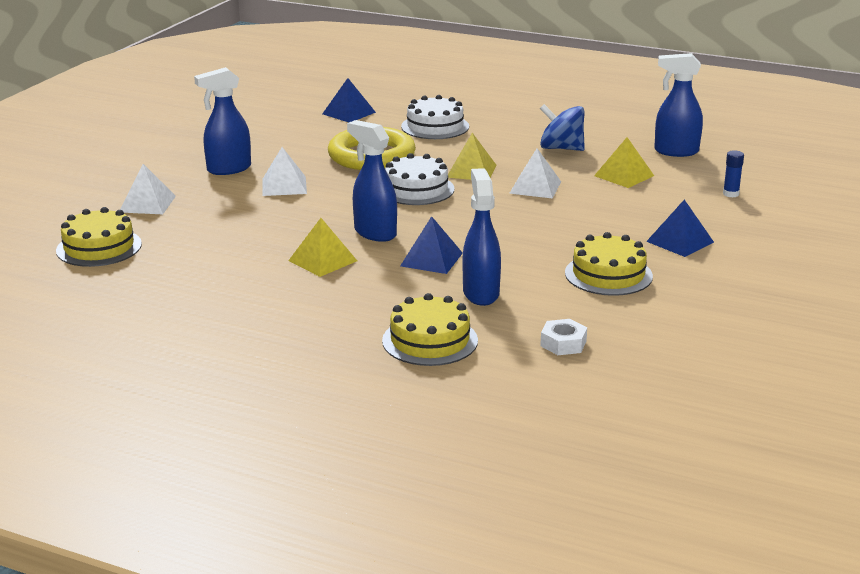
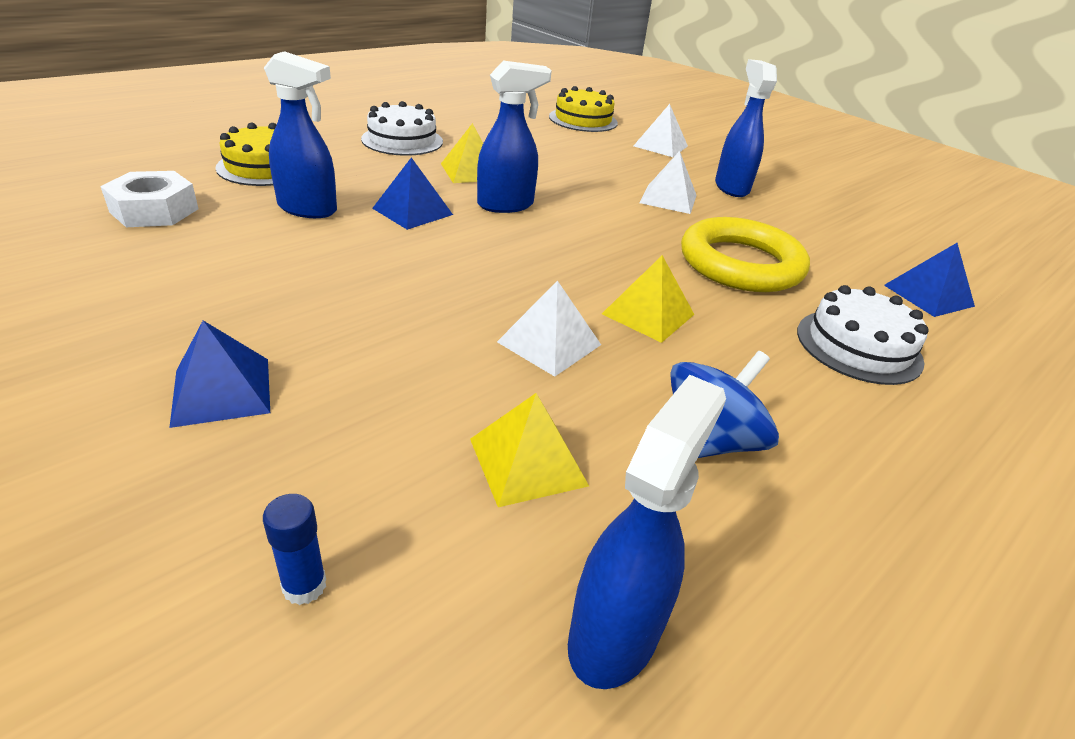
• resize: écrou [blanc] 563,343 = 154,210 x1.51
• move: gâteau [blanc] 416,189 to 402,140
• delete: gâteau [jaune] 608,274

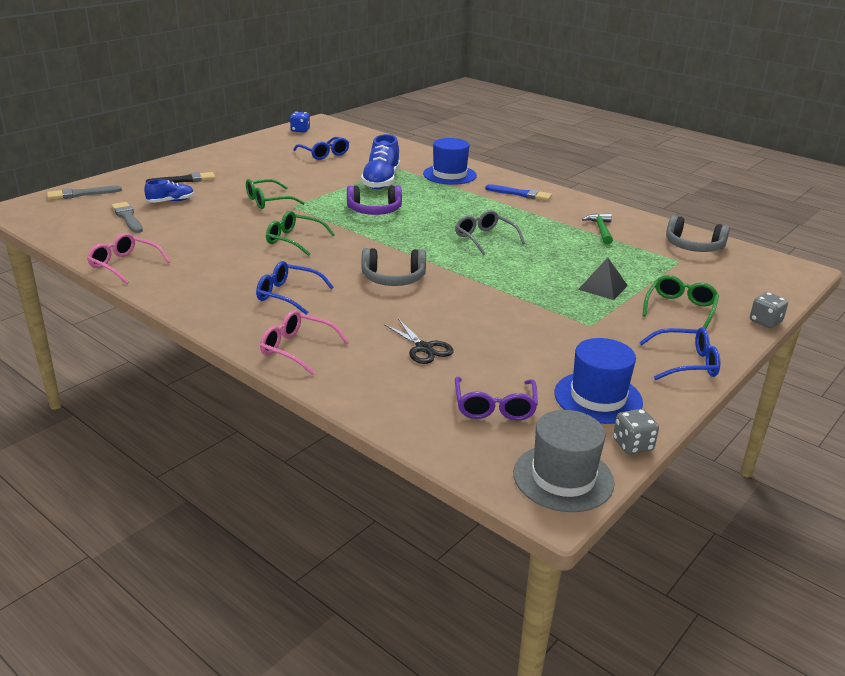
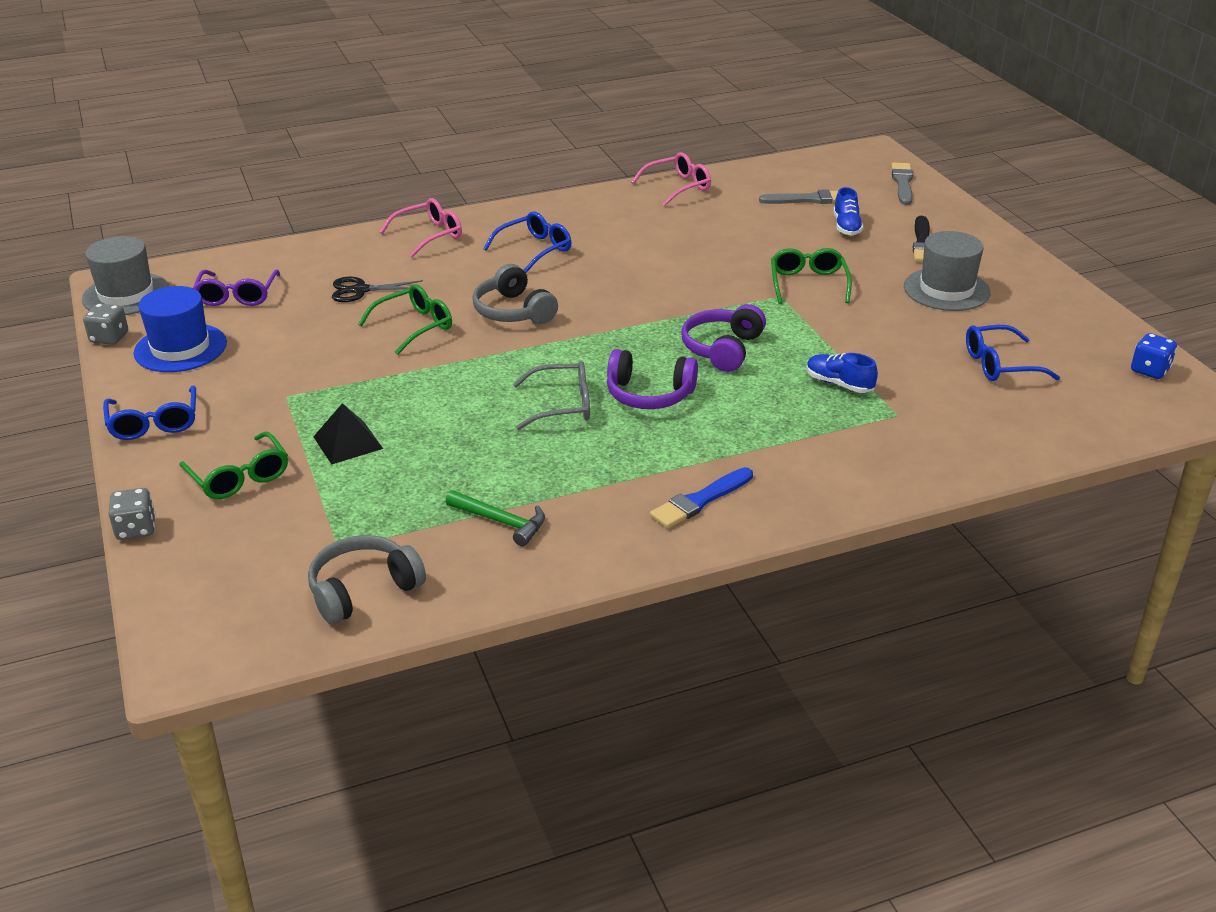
• rotate: lunettes [bleu] 686,363 = 154,423 45 degrees counterclockwise
• rotate: lunettes [violet] 495,407 = 237,296 120 degrees counterclockwise
• move: lunettes [vert] 294,240 to 414,326
• rotate: casque audio [gris] 393,278 = 513,311 60 degrees counterclockwise
• insert: casque audio [violet] 649,394
• resize: chaussure [bleu] 381,181 = 839,384 x0.56
• insert: chapeau [gris] 946,290
• delete: chapeau [bleu] 449,175

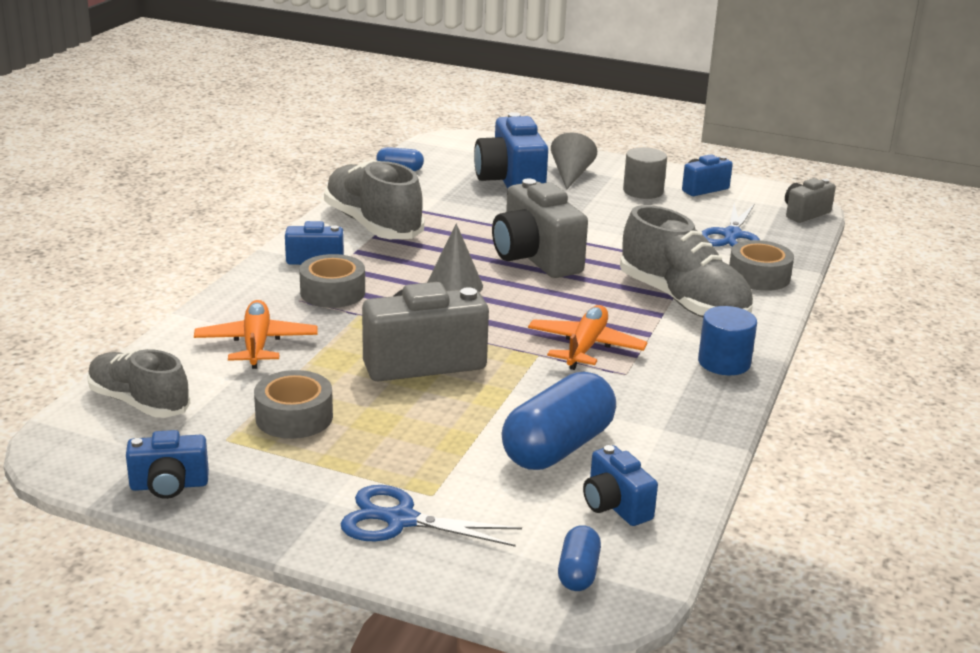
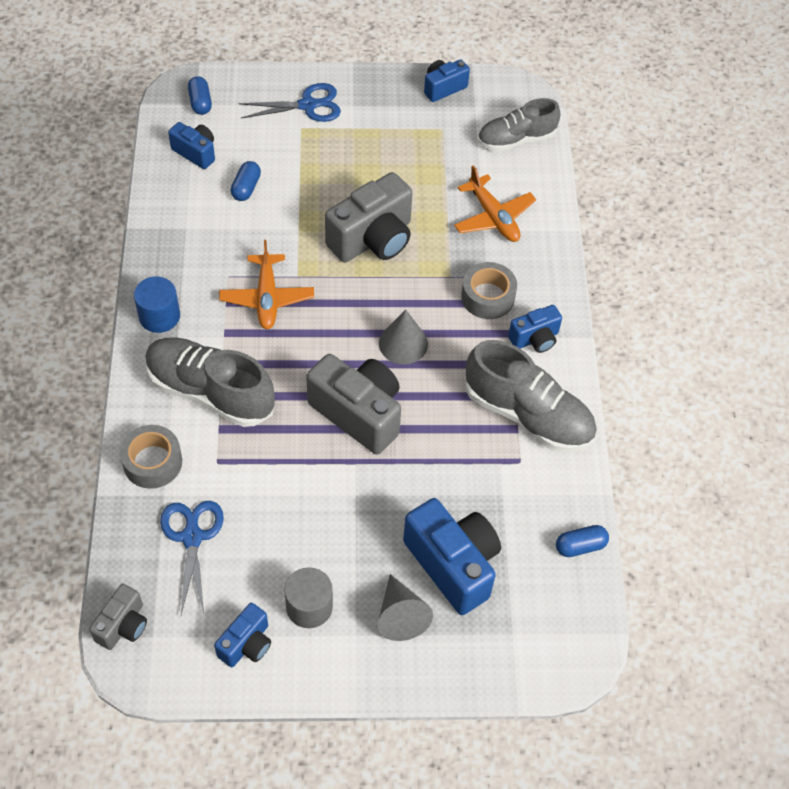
• resize: gélule [bleu] 557,447 = 246,188 x0.49
• rotate: chaussure [gris] 139,402 = 516,139 150 degrees clockwise
• delete: ruban adhésif [gris] 294,417

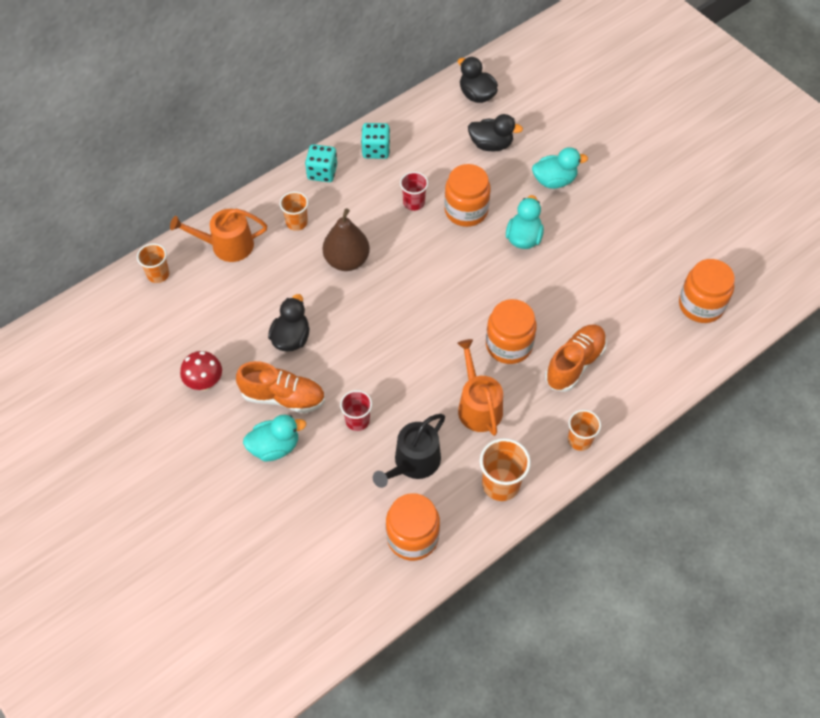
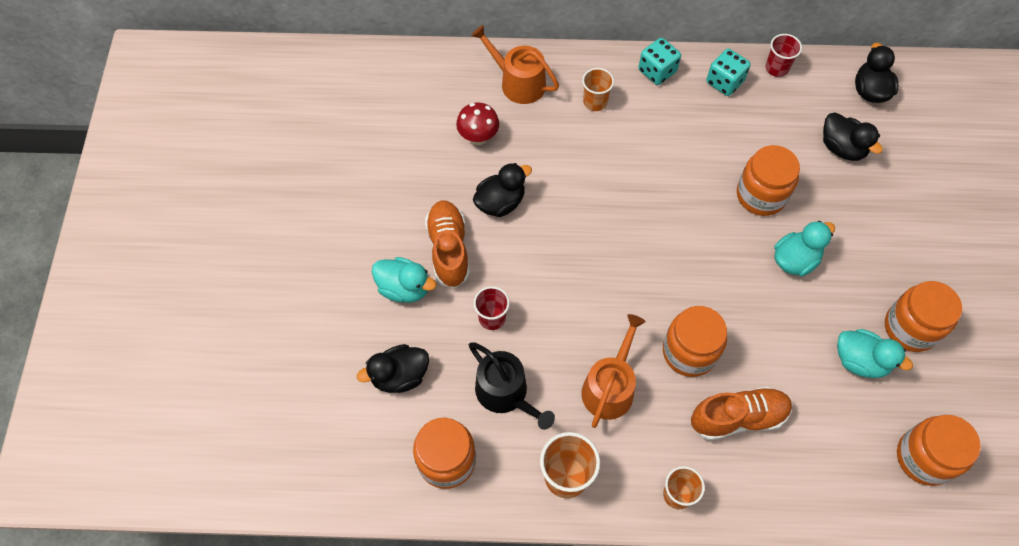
• insert: canard [noir] 399,376
• rotate: chaussure [orange] 283,397 = 448,249 150 degrees counterclockwise
• move: champignon [rouge] 205,383 to 478,137
• rotate: arrosoir [noir] 413,463 = 506,394 120 degrees counterclockwise
• move: gobelet [rouge] 414,203 to 776,68
• move: canard [turquoise] 554,181 to 860,361
• insert: bocal [orange] 910,328
• delete: gobelet [orange] 158,274
• delete: poire [marron] 347,260

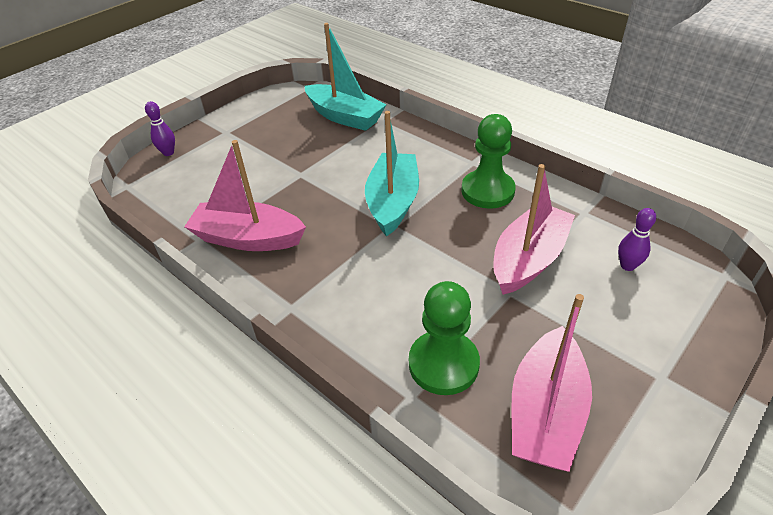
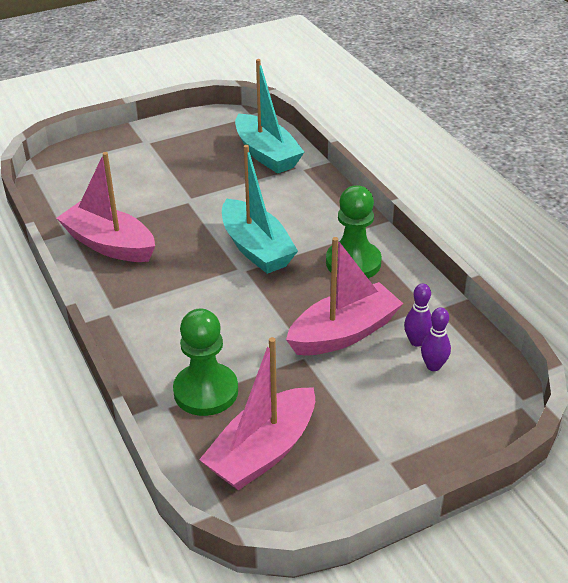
• rotate: bateau [turquoise] 393,202 = 256,248 120 degrees clockwise
• move: quille [violet] 168,153 to 416,341

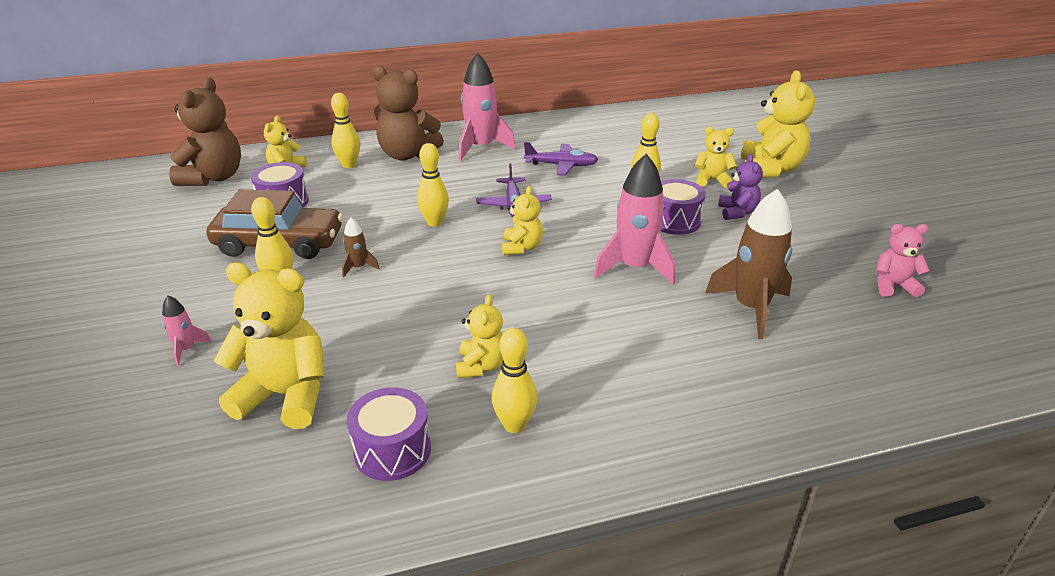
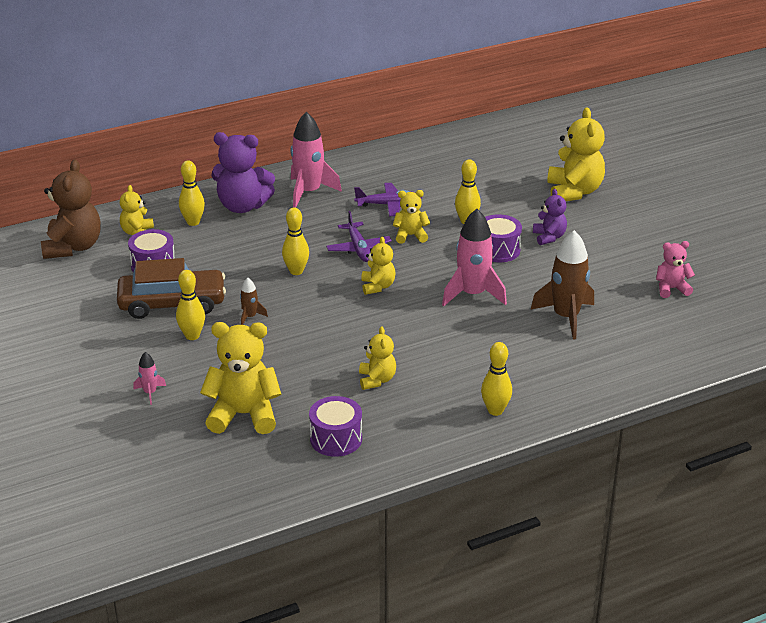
• recolor: ours en peluche [marron] 407,155 to ours en peluche [violet] 242,206
• move: ours en peluche [jaune] 712,180 to 410,235
• move: quille [jaune] 514,425 to 495,410

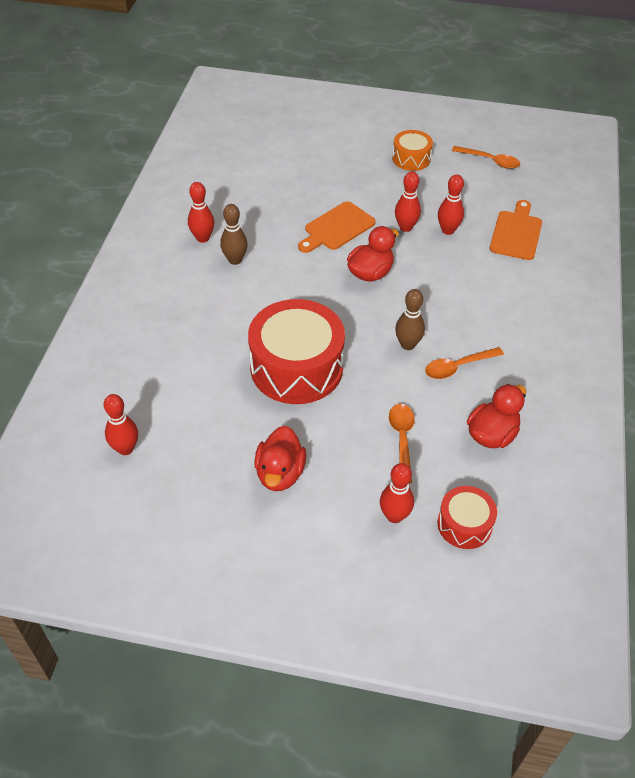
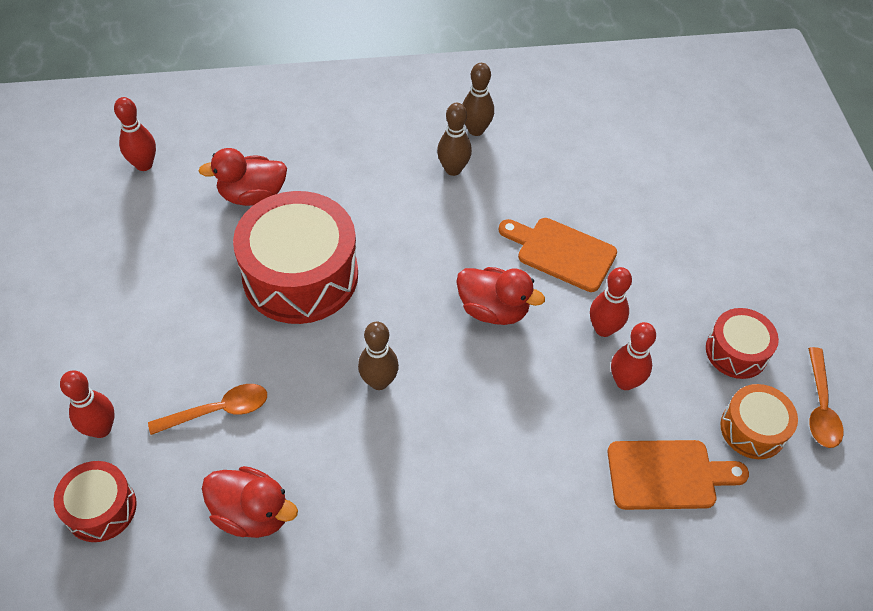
• move: canard [rouge] 280,473 to 252,195
• recolor: quille [rouge] 202,238 to quille [marron] 476,130
• insert: tambour [rouge] 736,352
• move: tambour [orange] 411,159 to 753,429
• delete: cuillère [orange] 458,367

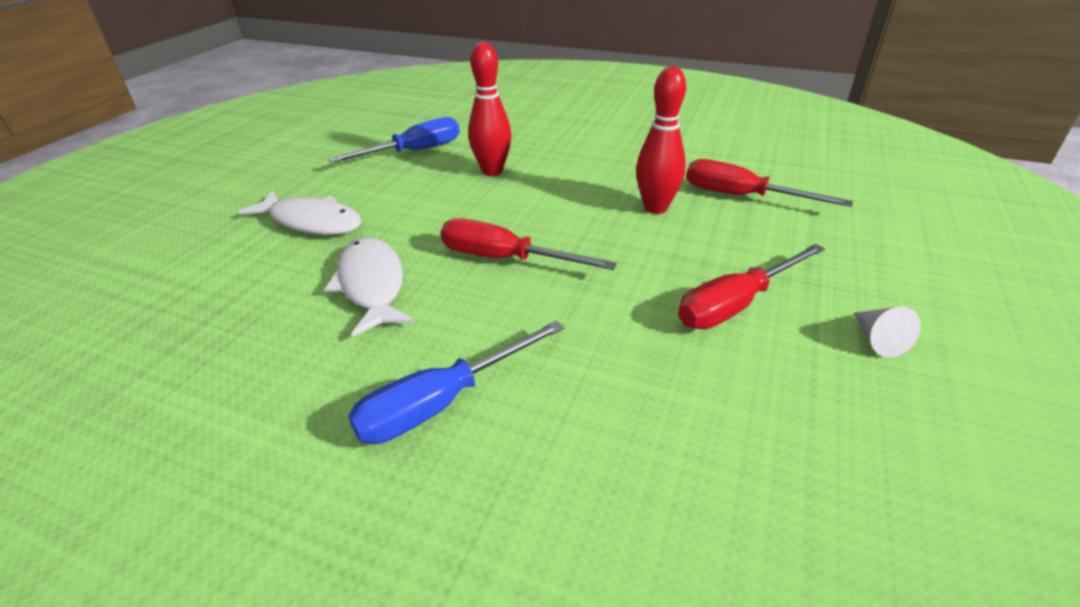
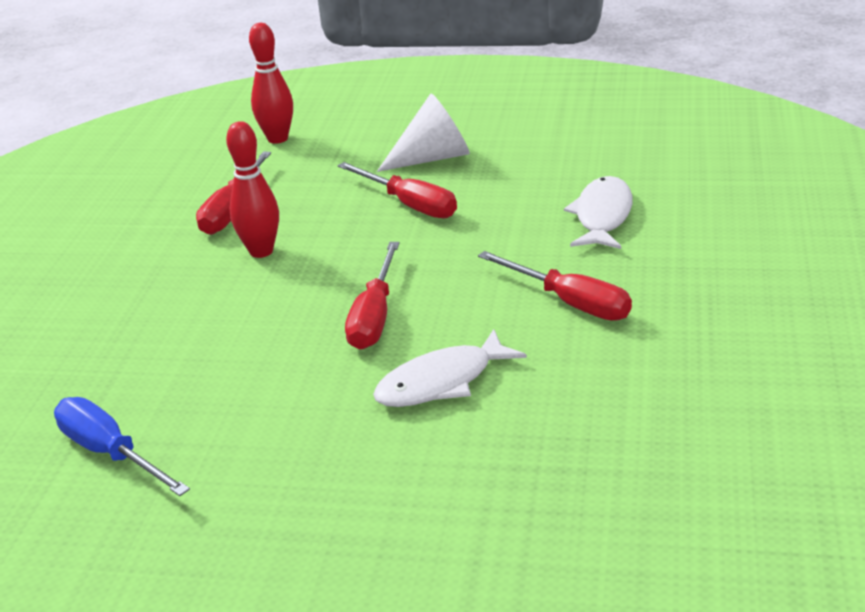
• move: quille [rouge] 492,171 to 277,139
• resize: cône [blanc] 877,340 = 433,158 x2.01
• recolor: tournevis [bleu] 442,403 to tournevis [rouge] 570,303
• move: poisson [blanc] 311,222 to 602,216

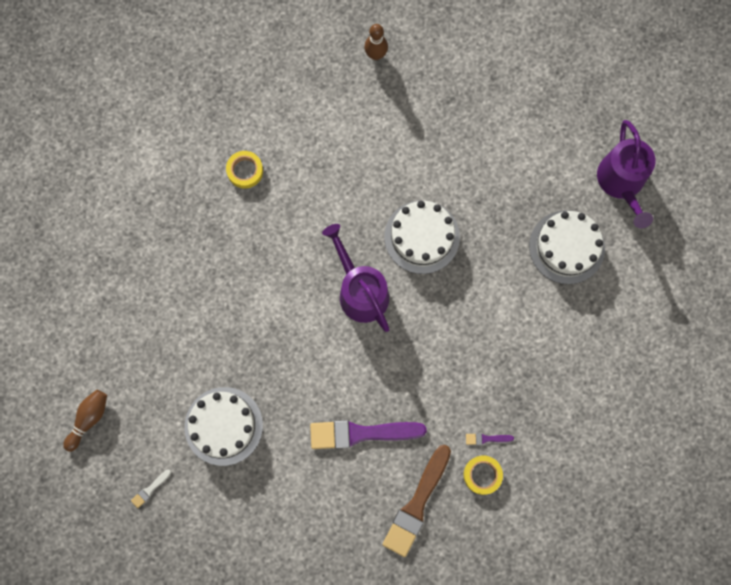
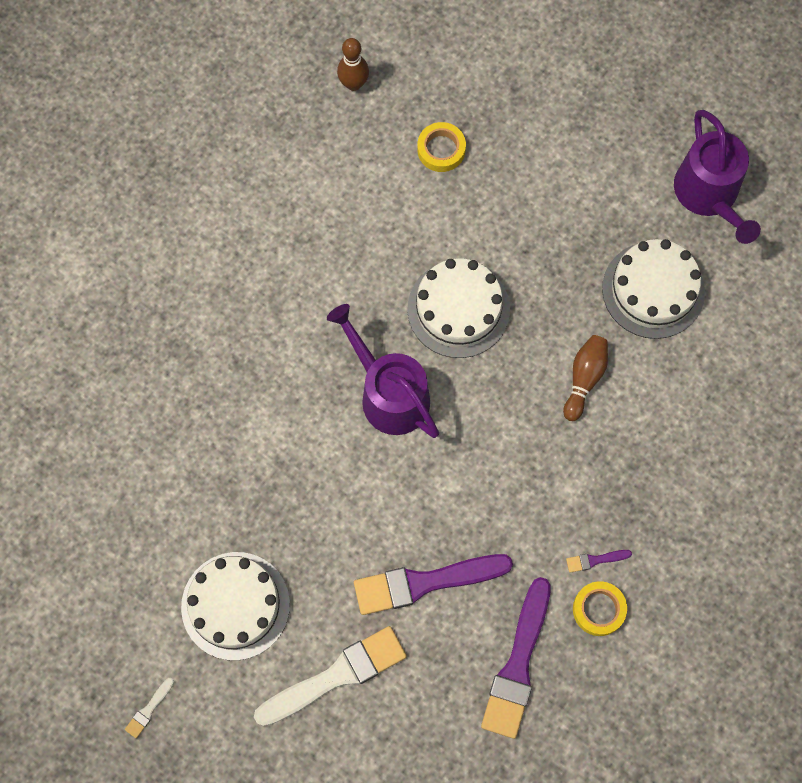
• insert: pinceau [blanc] 336,676
• move: ruban adhésif [jaune] 245,171 to 441,149
• recolor: pinceau [marron] 416,504 to pinceau [violet] 517,665
• move: quille [marron] 88,419 to 584,379

